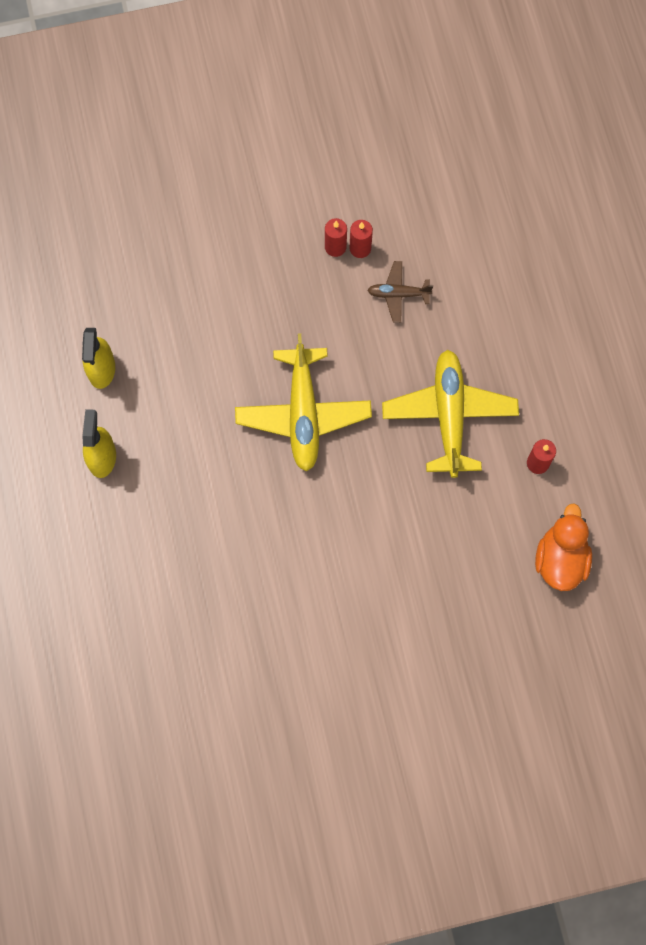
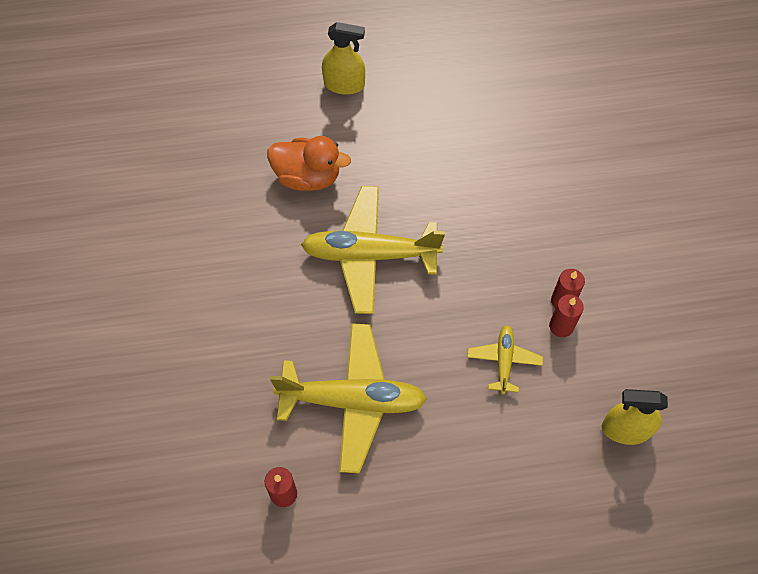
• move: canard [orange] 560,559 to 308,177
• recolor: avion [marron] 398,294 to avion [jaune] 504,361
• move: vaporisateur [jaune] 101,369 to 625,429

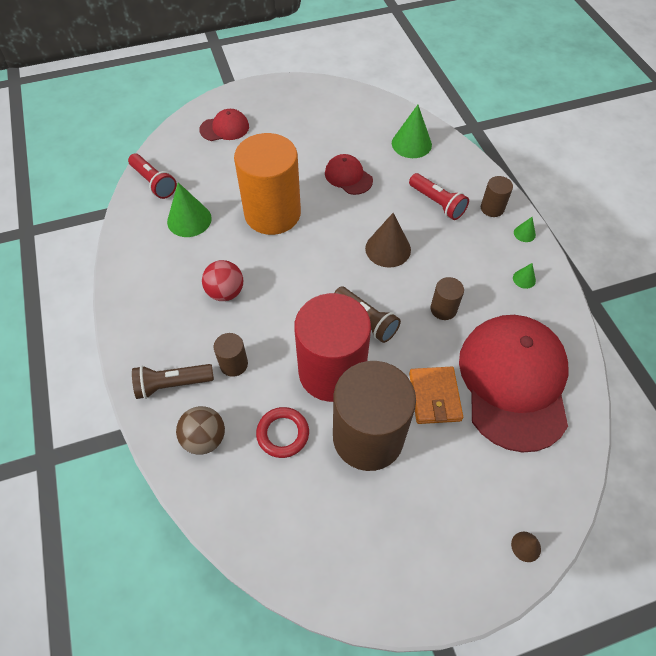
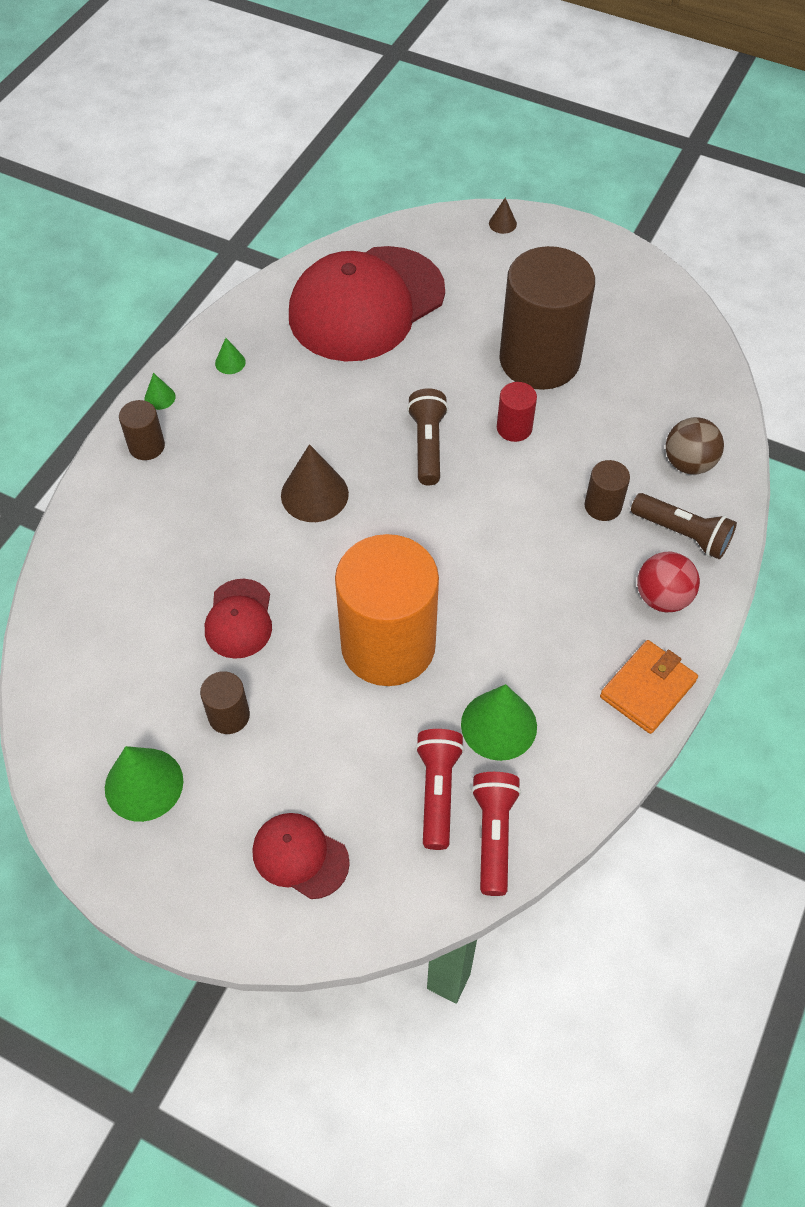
• move: cône [vert] 411,144 to 144,784
• move: cylindre [marron] 443,309 to 229,715
• move: lampe de poche [rouge] 437,203 to 437,791
• resize: cylindre [rouge] 332,372 = 514,428 x0.43
• move: portefeuille [orange] 434,397 to 647,689
• move: balle [rouge] 225,292 to 662,597
• delete: anneau [rouge] 283,434

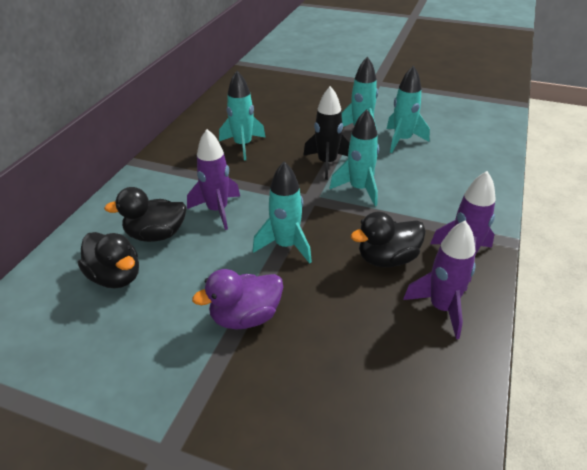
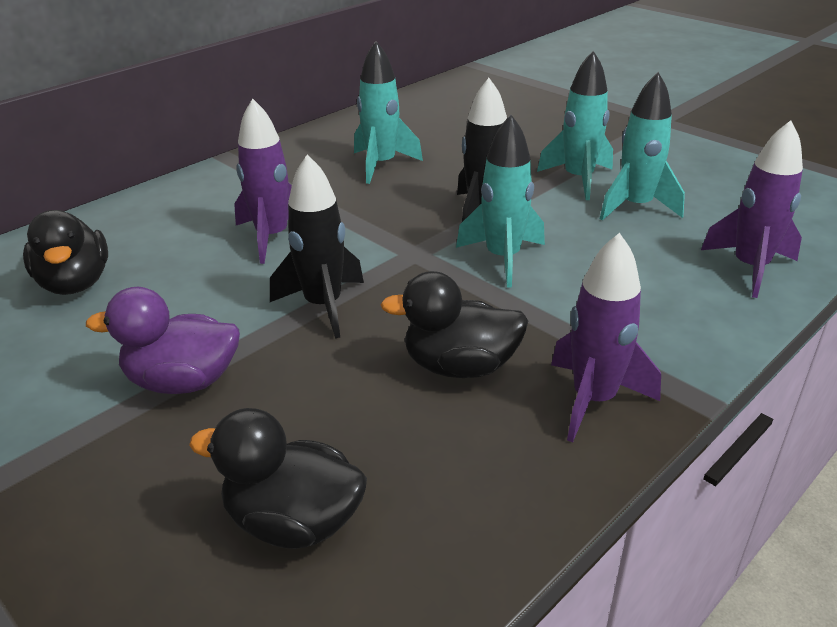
• move: canard [noir] 156,235 to 293,521
• recolor: fusée [turquoise] 286,246 to fusée [noir] 323,306
• move: fusée [violet] 441,308 to 750,268

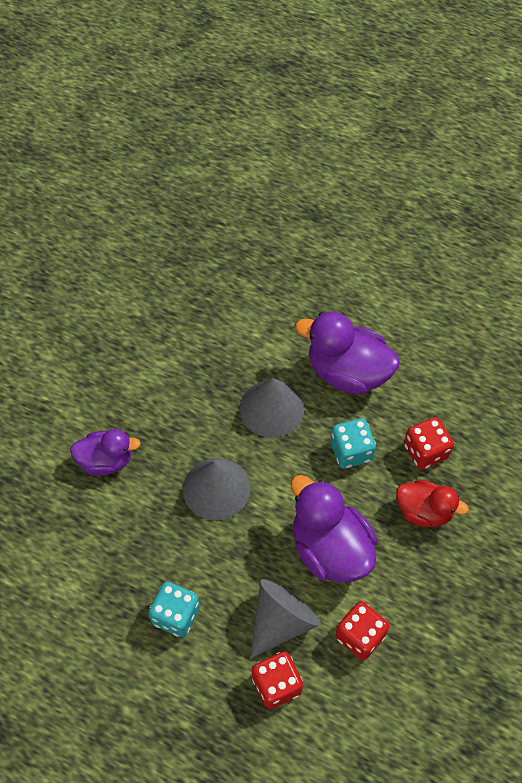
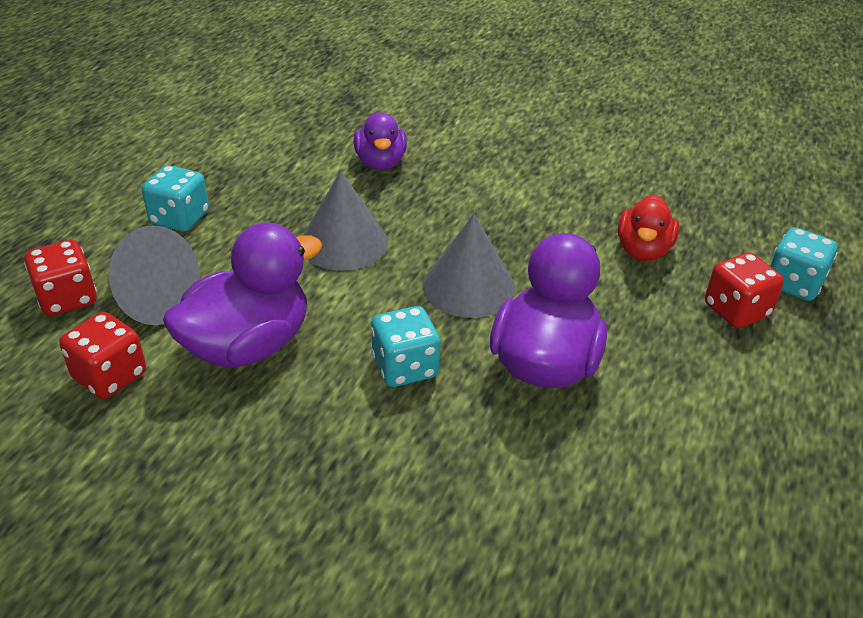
• move: canard [rouge] 424,511 to 643,250
• move: dé [rouge] 425,451 to 736,310
• insert: dé [turquoise] 793,284

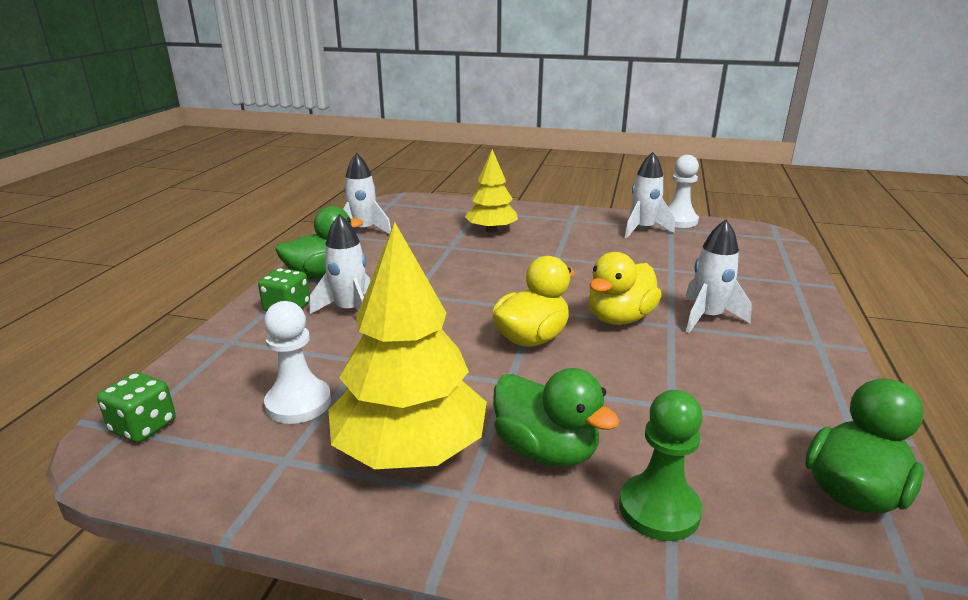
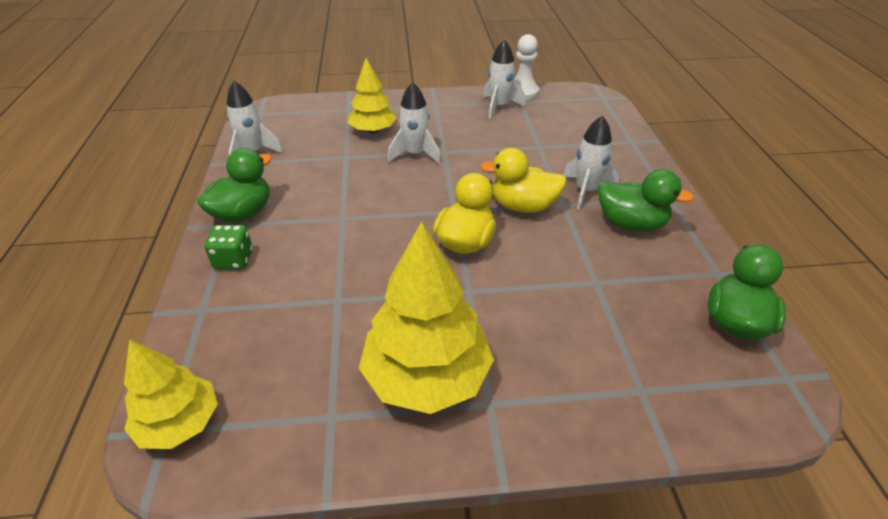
• replace: dé [vert] 143,427 to arbre [jaune] 179,423
• move: fusée [blanc] 350,311 to 415,154
• rotate: canard [jaune] 619,318 = 523,206 75 degrees clockwise
• move: canard [vert] 546,450 to 631,224
• delete: pion [blanc] 298,403
• delete: pion [vert] 659,509

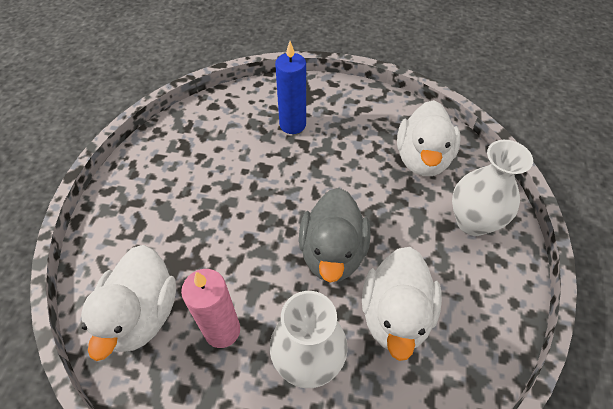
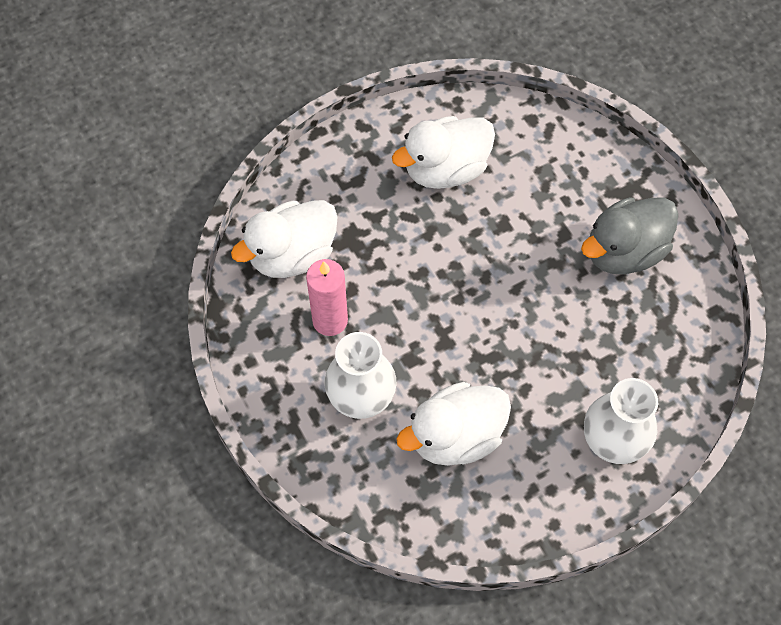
• move: canard [blanc] 422,159 to 445,169
• move: canard [gris] 332,253 to 624,251
• delete: bougie [bleu] 292,125

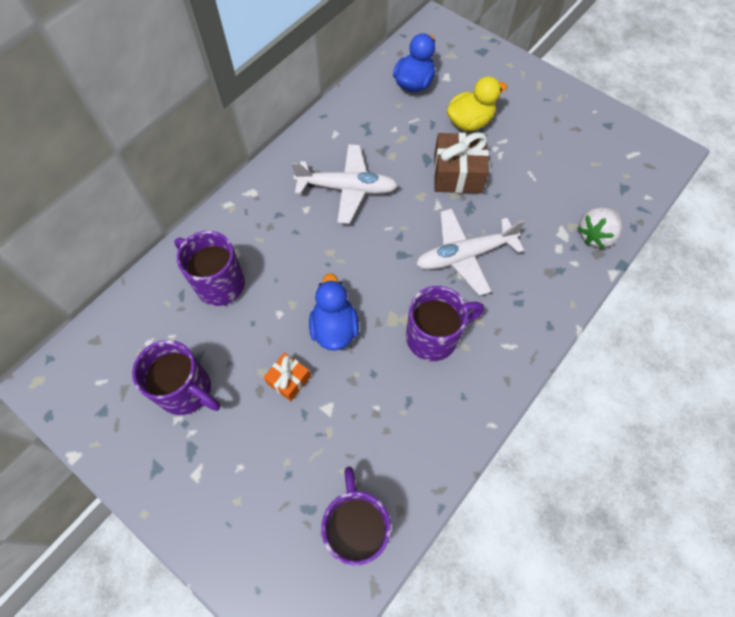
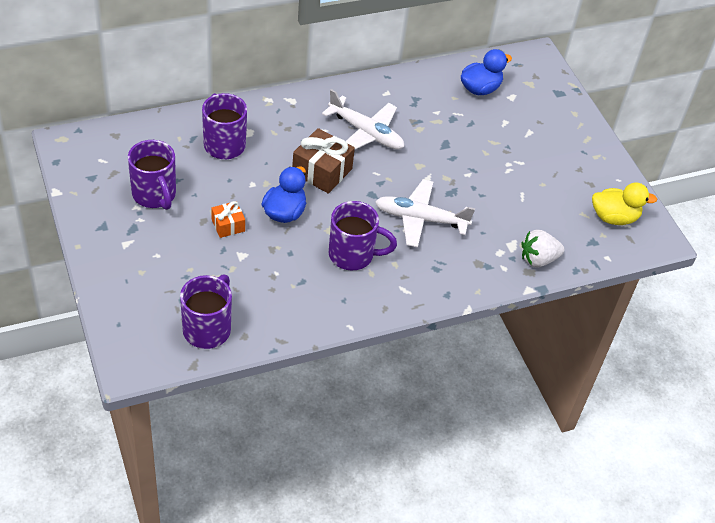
• move: cadeau [marron] 457,174 to 322,171
• move: canard [jaune] 469,122 to 614,217

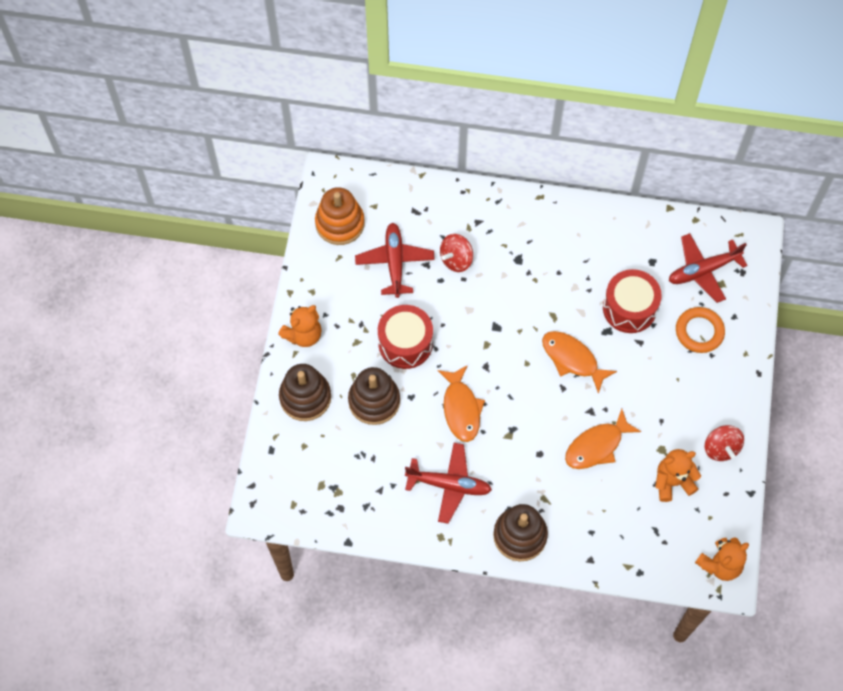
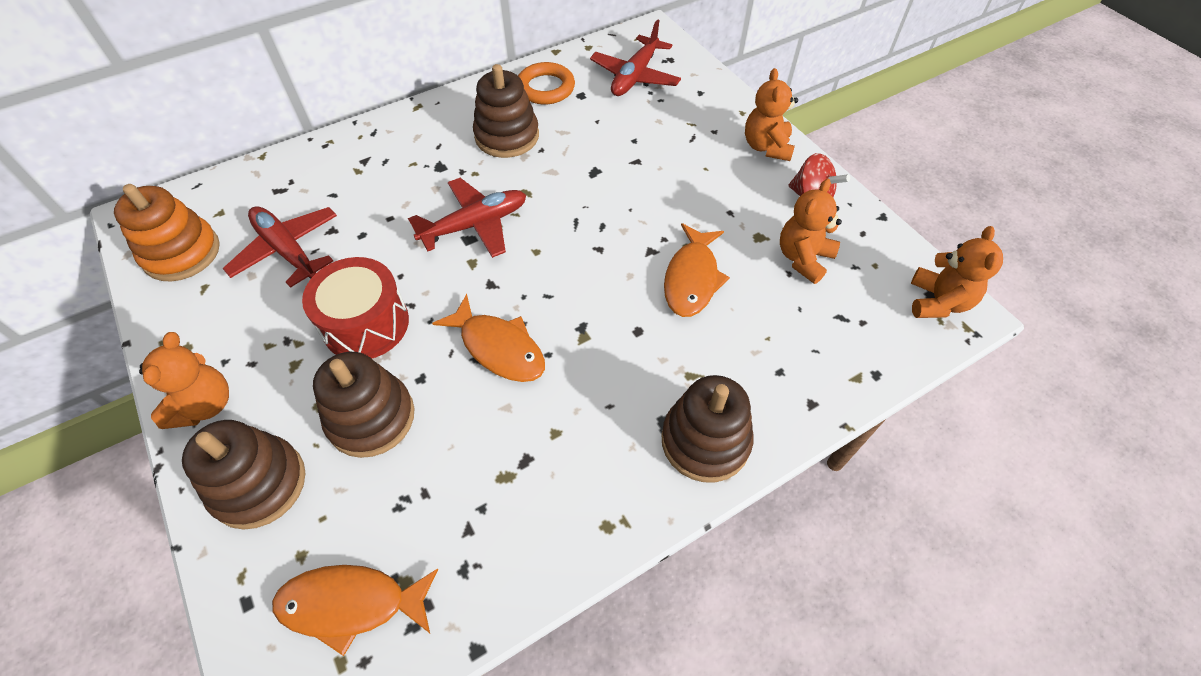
• move: poisson [orange] 572,359 to 351,604
• move: avion [rouge] 449,485 to 475,225
• insert: jouet à empiler [marron] 507,136
• move: anneau [orange] 699,332 to 545,88
• insert: ours en peluche [orange] 766,147
• delete: toupie [rouge] 456,259
• delete: tambour [rouge] 629,308

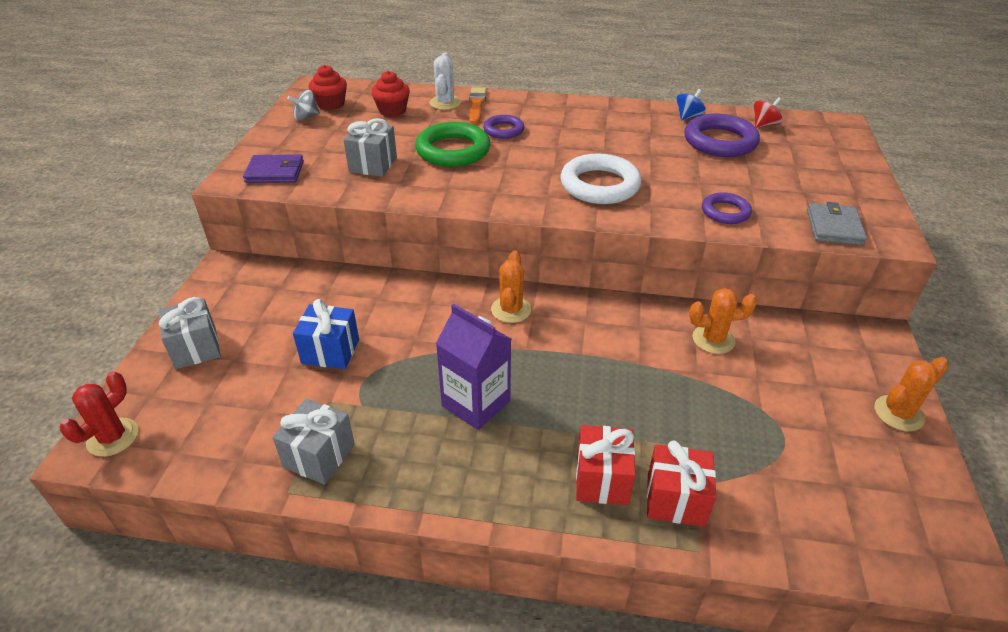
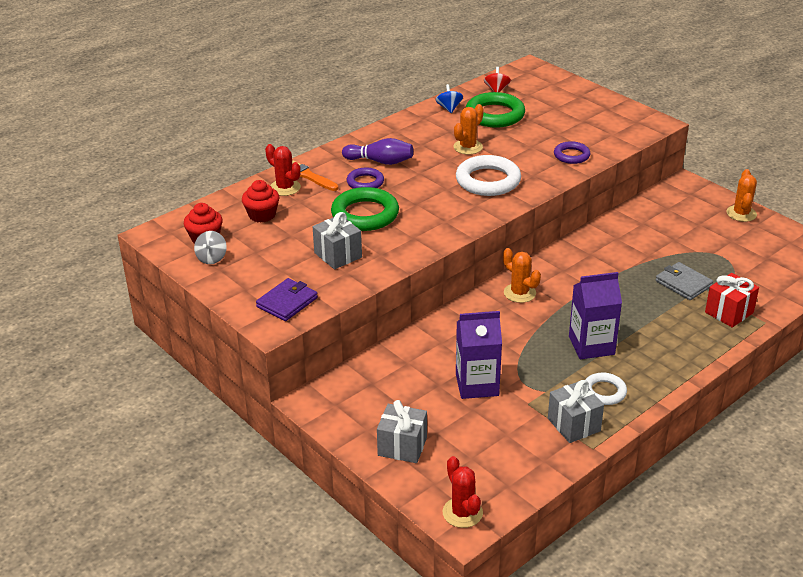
• recolor: cactus [blanc] 445,103 to cactus [rouge] 285,188
• insert: quille [violet] 380,161
• move: cactus [orange] 713,339 to 468,147
• replace: cadeau [bleu] 330,351 to brique de lait [violet] 477,385
• recolor: anneau [violet] 720,141 to anneau [vert] 495,115
• insert: anneau [blanc] 604,392
• move: portefeuille [gris] 834,227 to 683,283
• delete: cadeau [rouge] 602,479

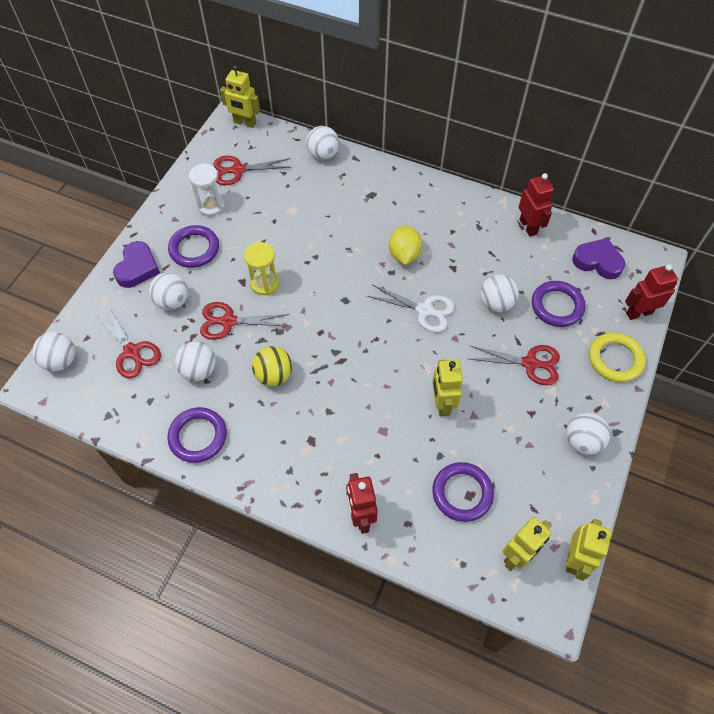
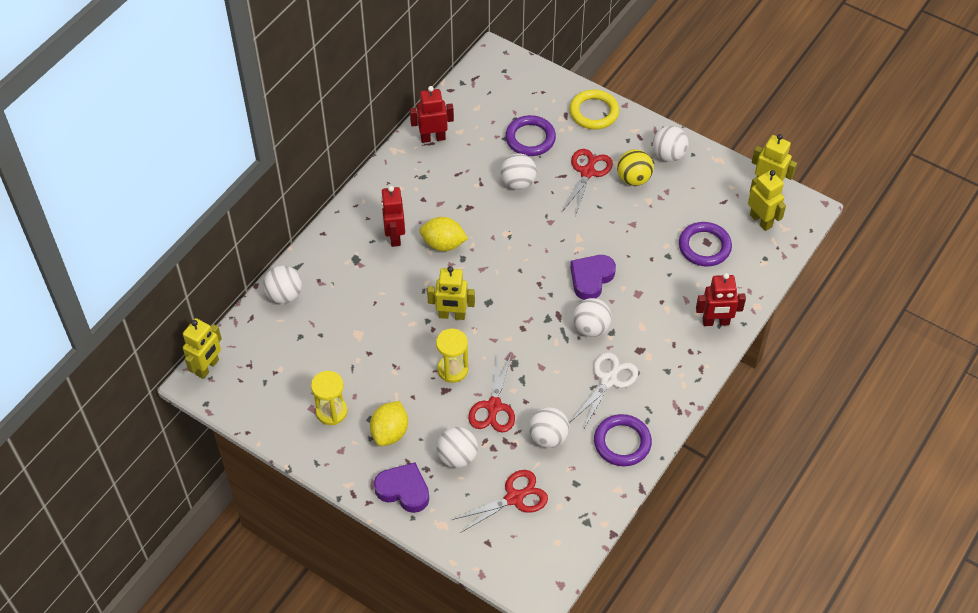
• recolor: sablier [blanc] 211,206 to sablier [jaune] 331,412
• replace: anneau [violet] 194,249 to citron [jaune] 390,432
• move: robot [rouge] 639,313 to 394,236
• move: robot [jaune] 442,404 to 452,315
• move: cœur [violet] 597,261 to 591,278
• move: ciseaux [blanc] 424,310 to 608,380
• move: balle [blanc] 61,361 to 591,328
• move: balle [jaune] 274,375 to 633,179
• delete: ciseaux [rouge] 238,170

